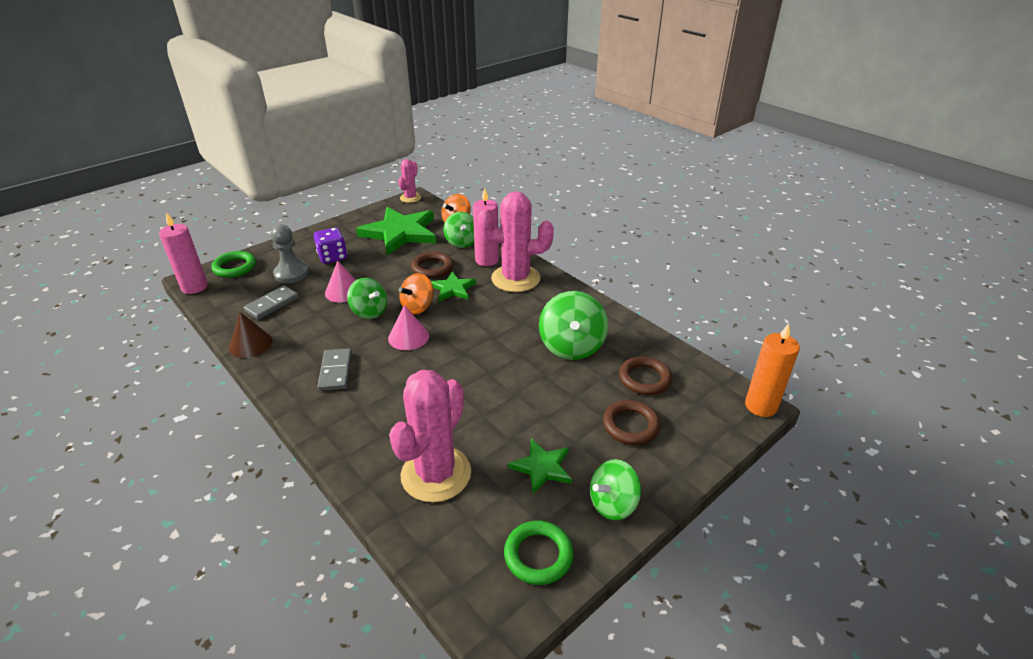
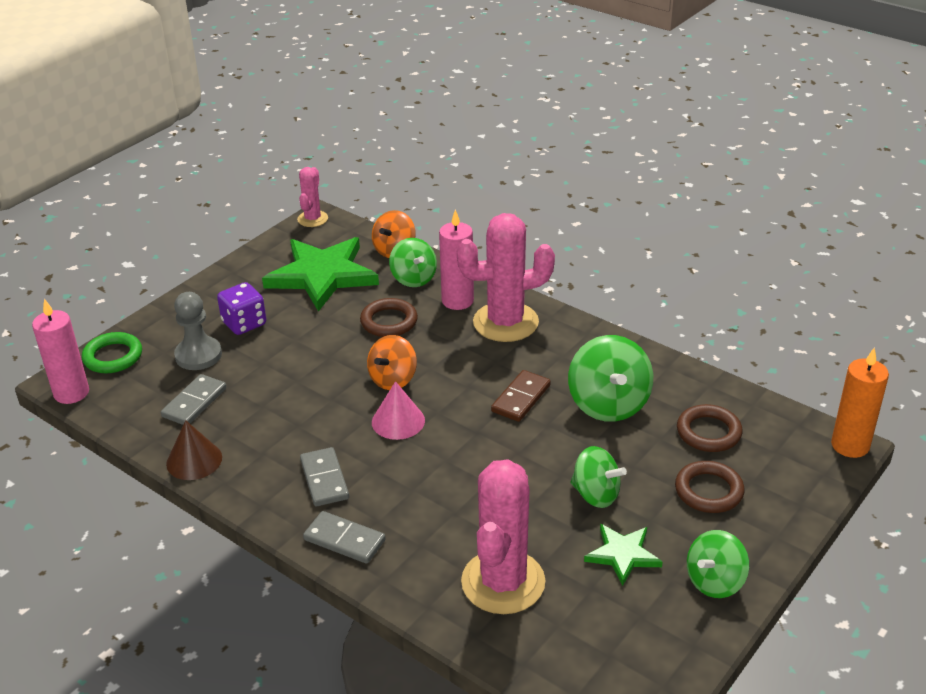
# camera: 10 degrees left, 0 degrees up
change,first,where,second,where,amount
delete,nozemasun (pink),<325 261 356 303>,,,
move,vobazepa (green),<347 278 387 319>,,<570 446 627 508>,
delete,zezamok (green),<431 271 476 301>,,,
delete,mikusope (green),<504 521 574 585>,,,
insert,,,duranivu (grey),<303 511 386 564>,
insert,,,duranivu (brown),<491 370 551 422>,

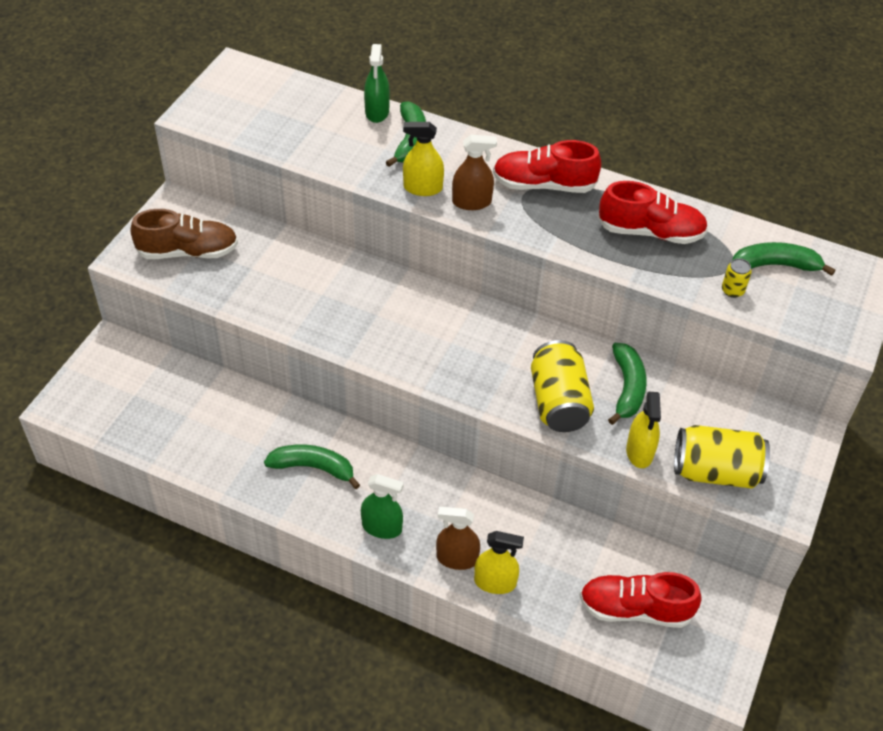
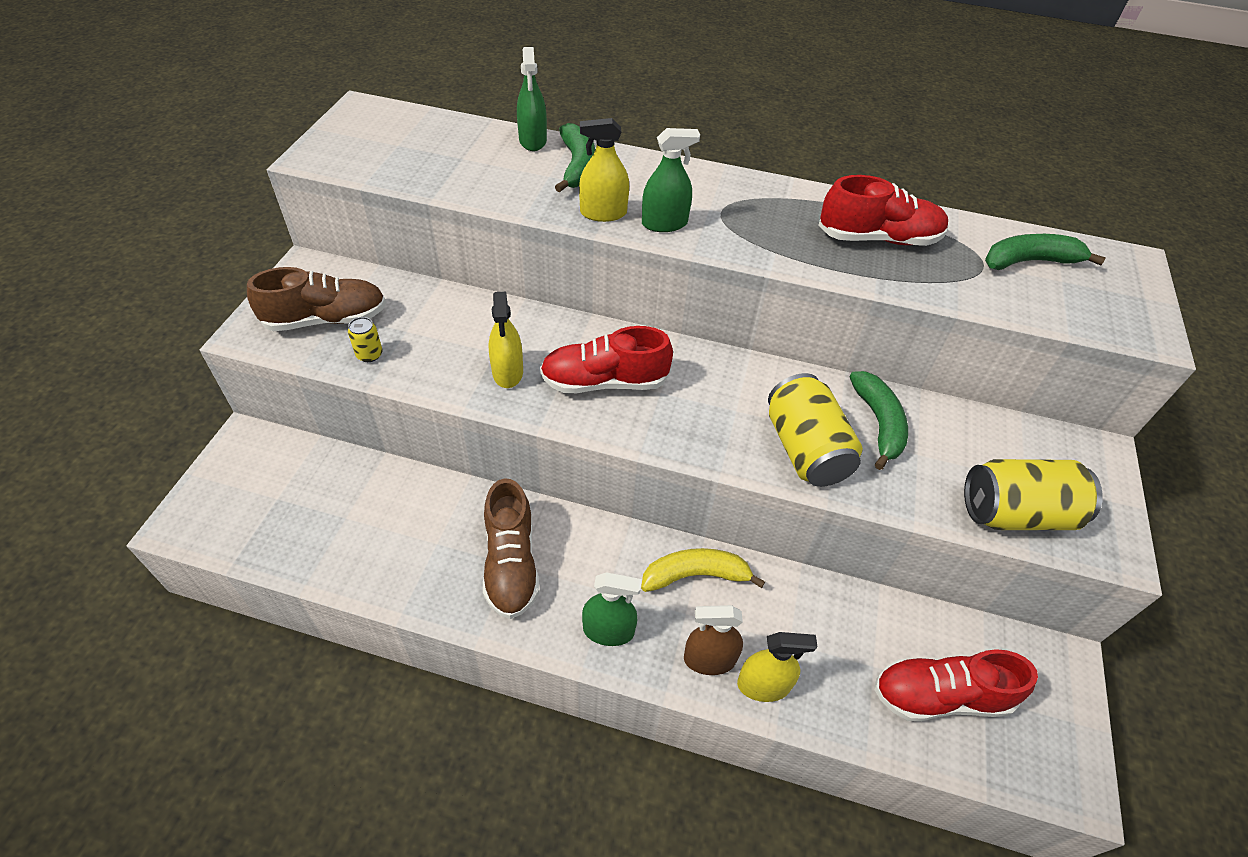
# camera: 10 degrees left, 0 degrees up
change,first,where,second,where,amount
replace,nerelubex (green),<264 445 360 489>,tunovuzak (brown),<483 478 539 619>,
recolor,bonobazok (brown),<452 135 497 210>,bonobazok (green),<642 128 700 232>,
move,tunovuzak (red),<493 140 601 193>,,<540 326 673 393>,
move,bonobazok (yellow),<626 392 661 468>,,<489 292 523 388>,
move,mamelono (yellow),<722 258 752 298>,,<348 317 383 362>,
insert,,,nerelubex (yellow),<641 548 765 592>,

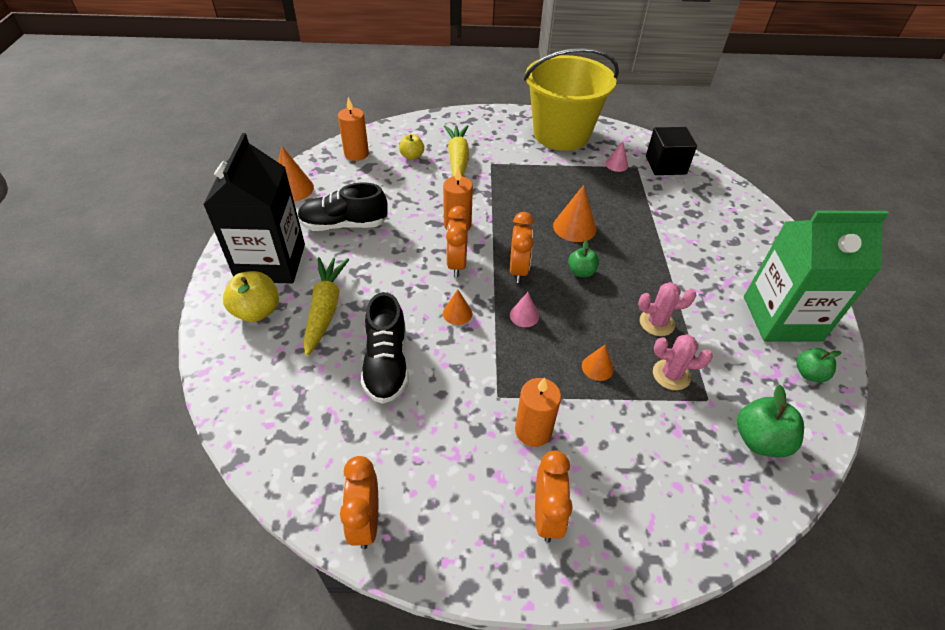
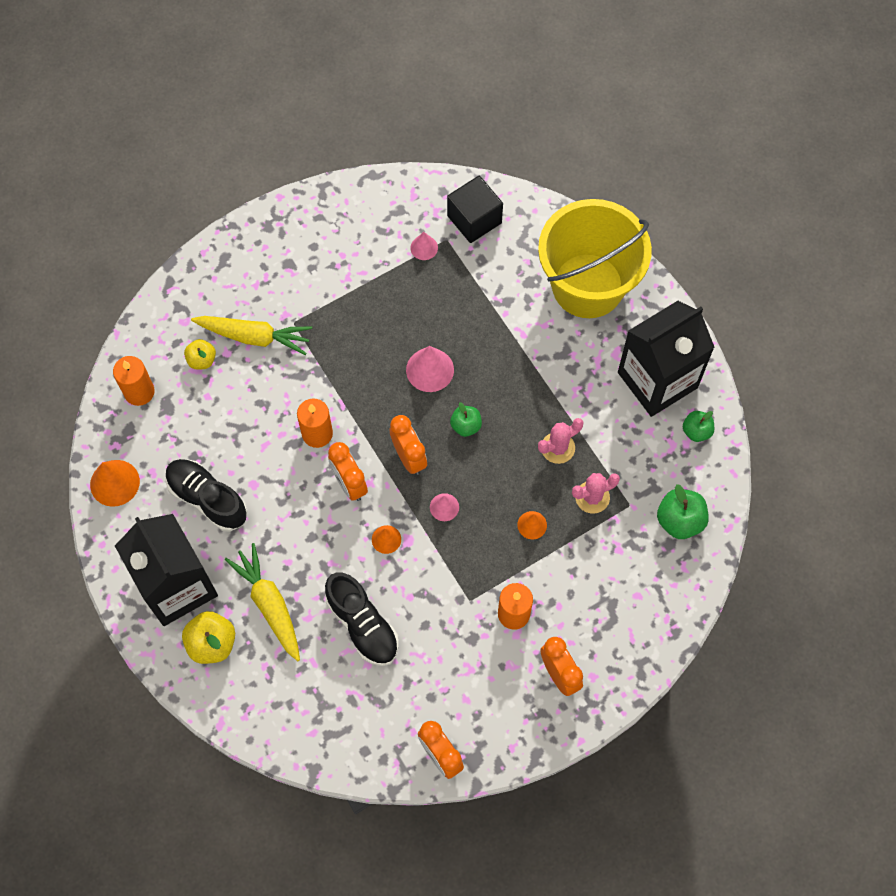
# camera: 30 degrees left, 20 degrees up
change,first,where,second,where,amount
rotate,tunovuzak (black),<297 183 388 231>,,<165 459 247 531>,75 degrees clockwise
rotate,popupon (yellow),<444 125 469 176>,,<191 316 312 355>,135 degrees clockwise
move,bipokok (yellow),<524 48 619 151>,,<538 199 652 318>,
recolor,nozemasun (orange),<553 185 596 242>,nozemasun (pink),<406 346 454 392>,
recolor,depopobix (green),<744 211 889 342>,depopobix (black),<618 301 715 417>,

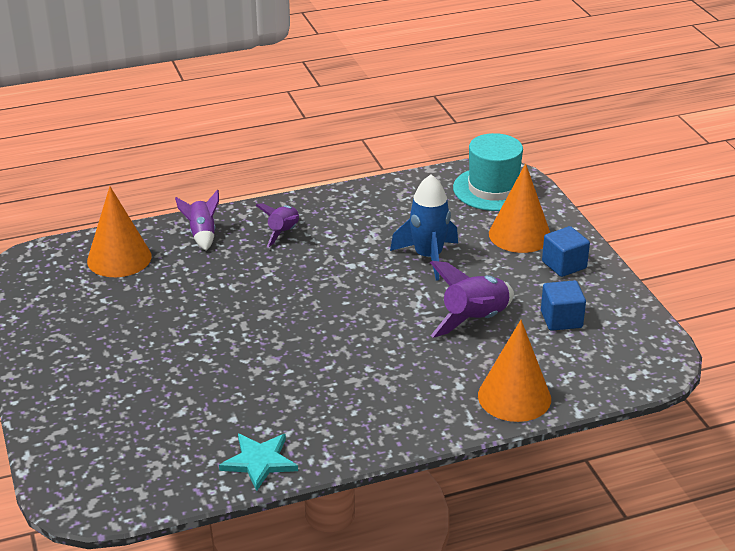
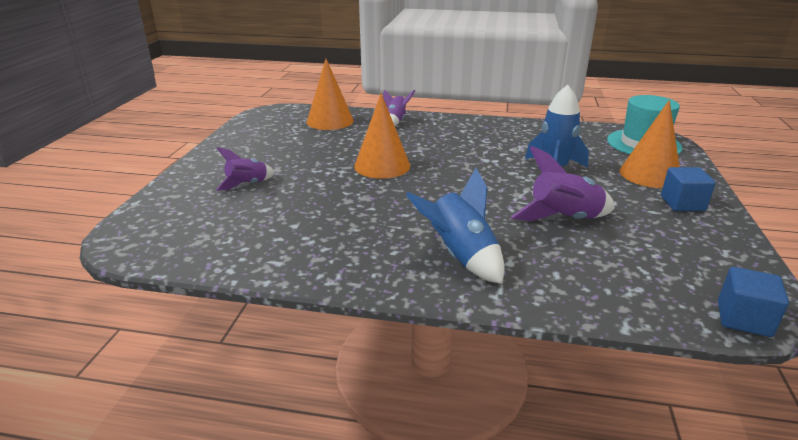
# camera: 30 degrees right, 5 degrees down
change,first,where,second,where,amount
delete,zezamok (turquoise),<219 434 298 491>,,,
move,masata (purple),<255 203 299 247>,,<216 147 275 191>,
move,nozemasun (orange),<478 320 551 422>,,<354 93 410 179>,
move,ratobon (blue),<541 280 586 331>,,<718 267 789 337>,
insert,,,masata (blue),<406 168 504 284>,

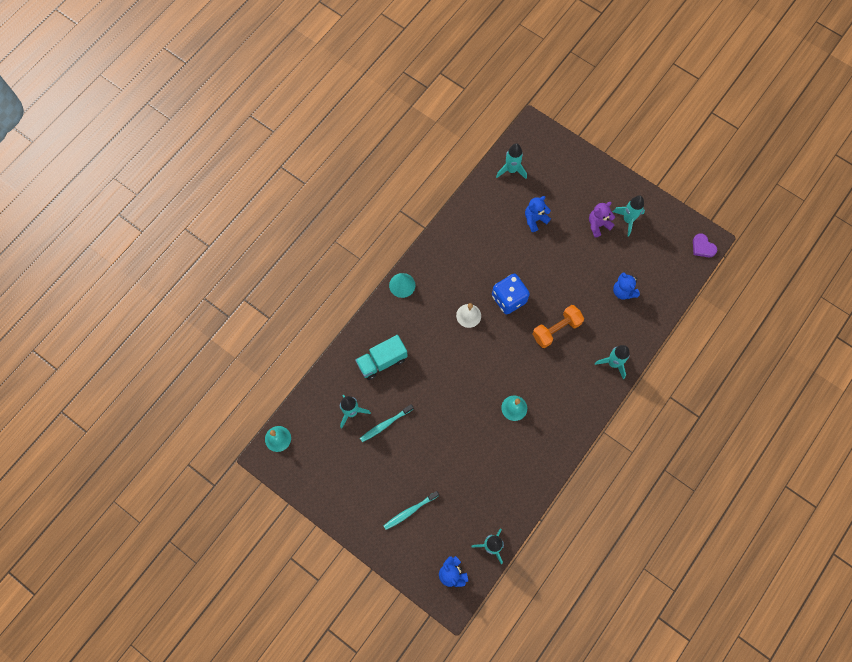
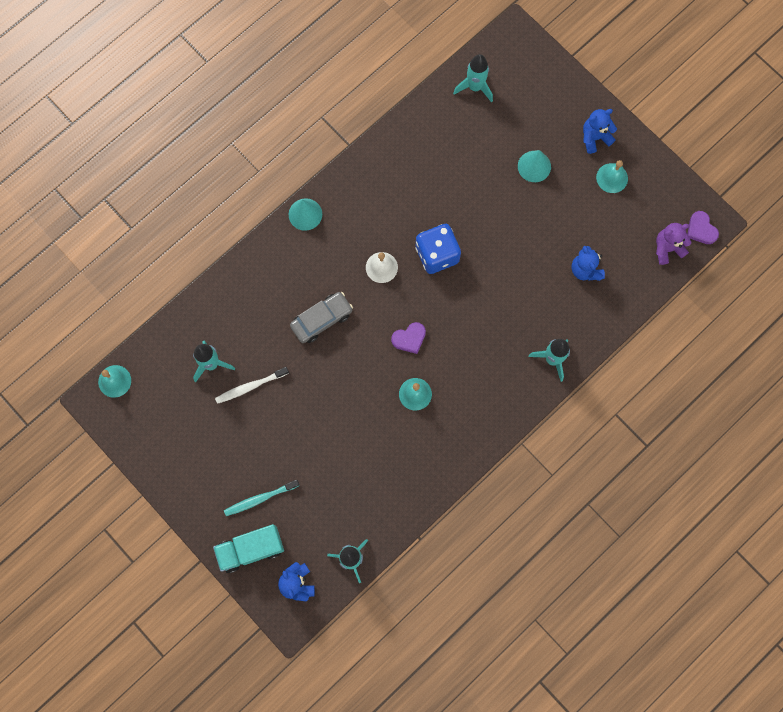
# camera: 10 degrees right, 5 degrees up
change,first,where,second,where,amount
move,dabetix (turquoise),<355 335 408 380>,,<213 524 284 573>,
recolor,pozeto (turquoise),<360 404 414 442>,pozeto (white),<215 367 289 404>,
move,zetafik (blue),<525 196 551 232>,,<583 109 617 154>,
delete,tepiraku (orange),<533 305 584 348>,,,
move,zetafik (purple),<589 202 615 237>,,<656 223 691 265>,
replace,masata (turquoise),<613 196 645 237>,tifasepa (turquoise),<596 160 628 193>,
insert,,,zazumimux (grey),<290 292 353 343>,
insert,,,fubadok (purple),<391 322 426 354>,
insert,,,nozemasun (turquoise),<518 150 551 182>,

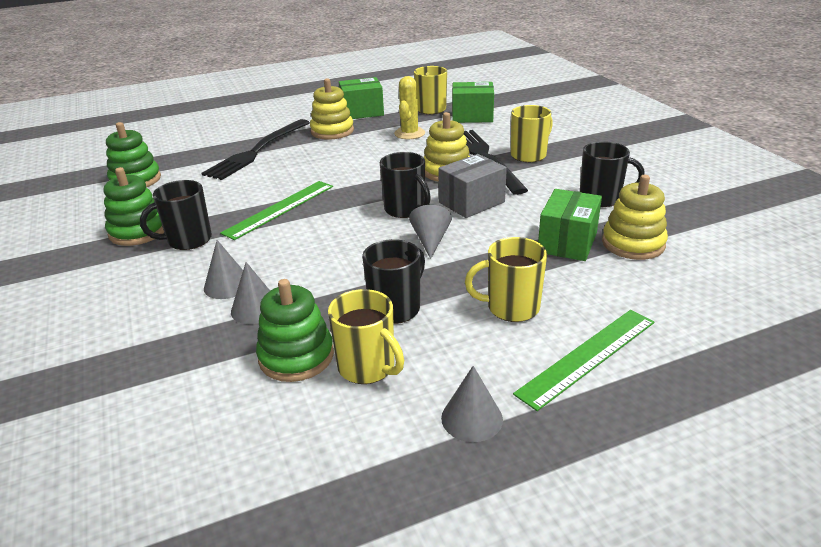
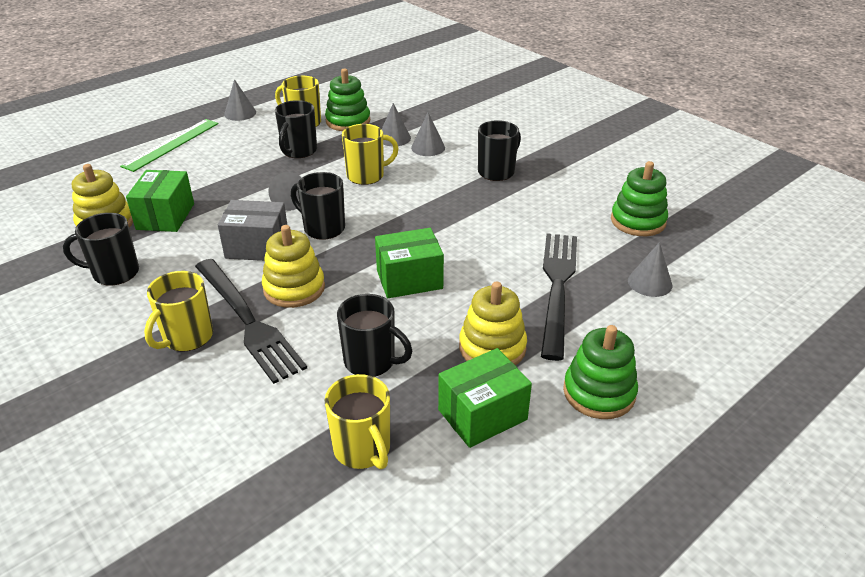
# camera: 160 degrees right, 5 degrees up
change,first,where,second,where,amount
move,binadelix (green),<104 167 164 246>,,<563 325 638 419>,
delete,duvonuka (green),<220 181 333 240>,,,
replace,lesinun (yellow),<394 76 425 139>,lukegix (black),<337 294 412 377>,
rotate,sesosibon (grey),<438 154 507 218>,,<218 200 287 261>,60 degrees clockwise
move,sesosibon (green),<452 82 494 123>,,<375 228 444 298>,
move,lukegix (yellow),<465 237 547 322>,,<342 124 399 185>,
insert,,,nozemasun (grey),<628 242 672 297>,

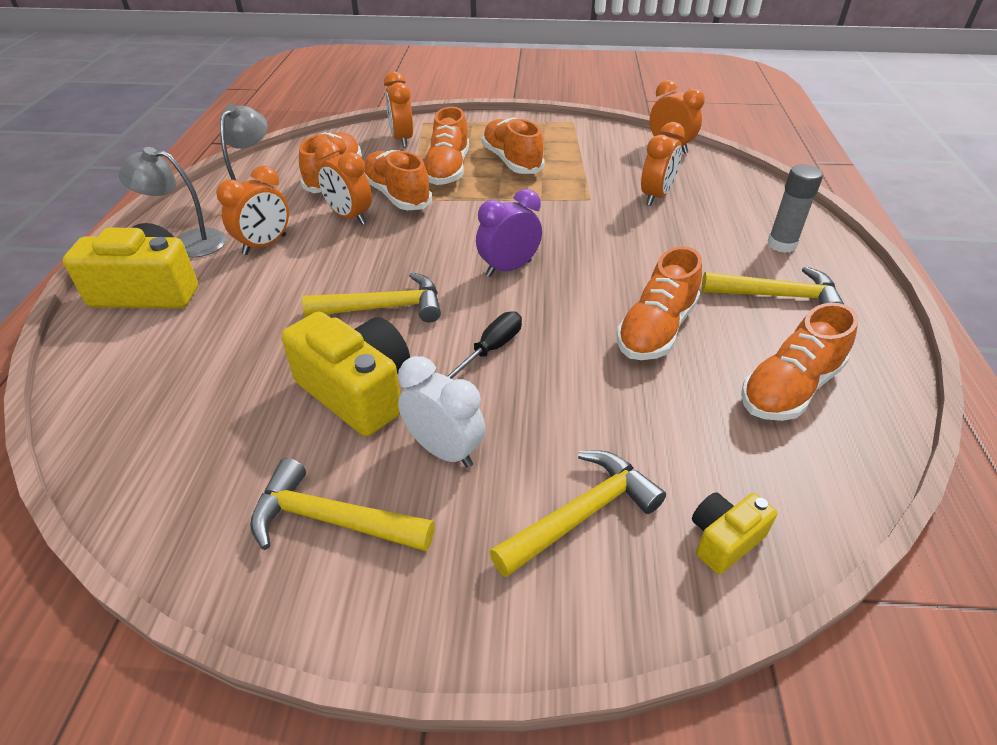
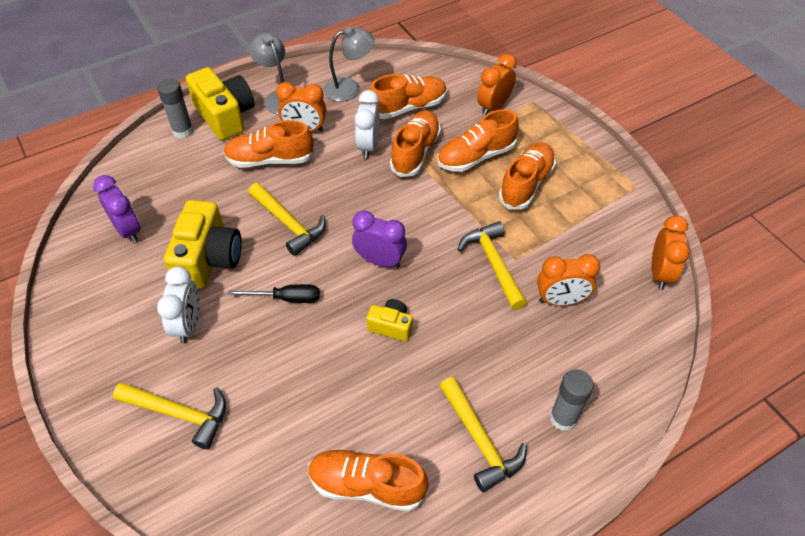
# camera: 55 degrees right, 10 degrees up
change,first,where,second,where,amount
move,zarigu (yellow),<250 458 435 552>,,<457 221 527 310>,
recolor,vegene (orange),<315 141 372 225>,vegene (white),<354 90 380 159>,
move,tunovuzak (orange),<616 246 702 360>,,<223 120 315 168>,
move,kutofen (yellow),<692 492 777 574>,,<366 299 413 342>,
insert,,,vegene (purple),<93 175 141 243>,
insert,,,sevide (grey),<157 78 193 139>,

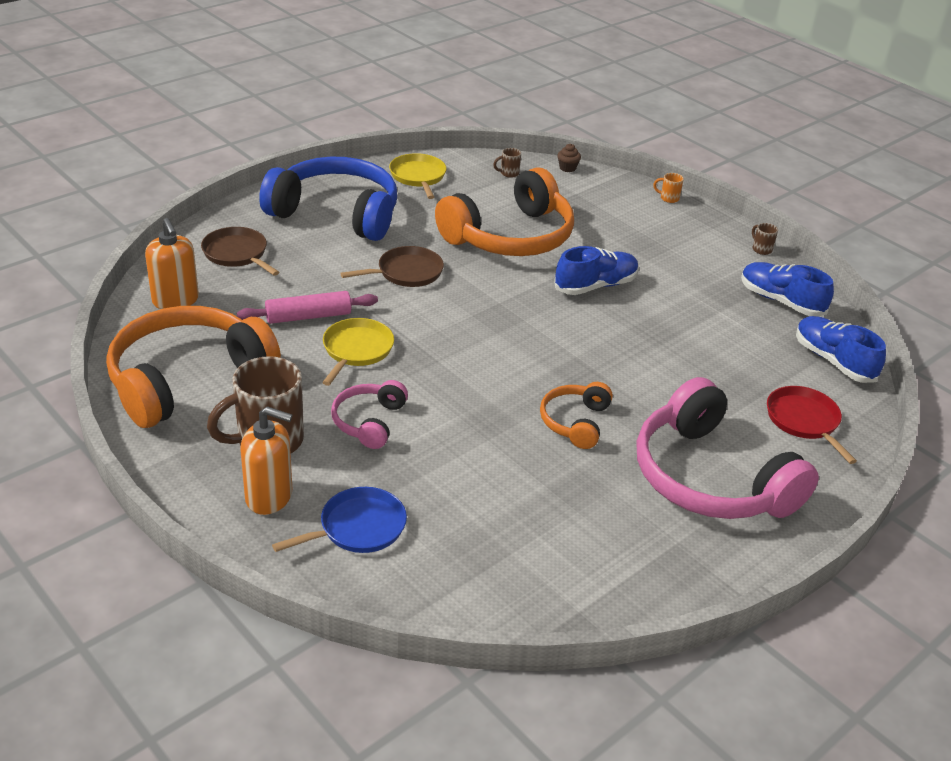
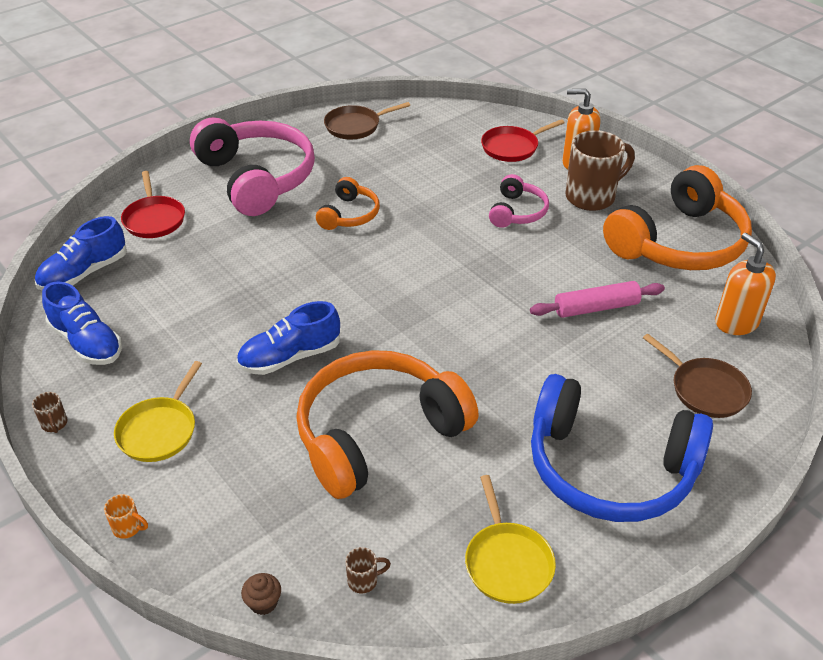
# camera: 175 degrees left, 5 degrees up
change,first,where,second,where,amount
recolor,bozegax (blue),<272 487 407 553>,bozegax (red),<481 119 565 162>,
move,bozegax (yellow),<322 318 394 386>,,<114 361 202 462>,
move,bozegax (brown),<340 246 444 287>,,<324 102 410 139>,
rotate,tunovuzak (blue),<796 316 886 383>,,<35 216 127 290>,75 degrees clockwise

